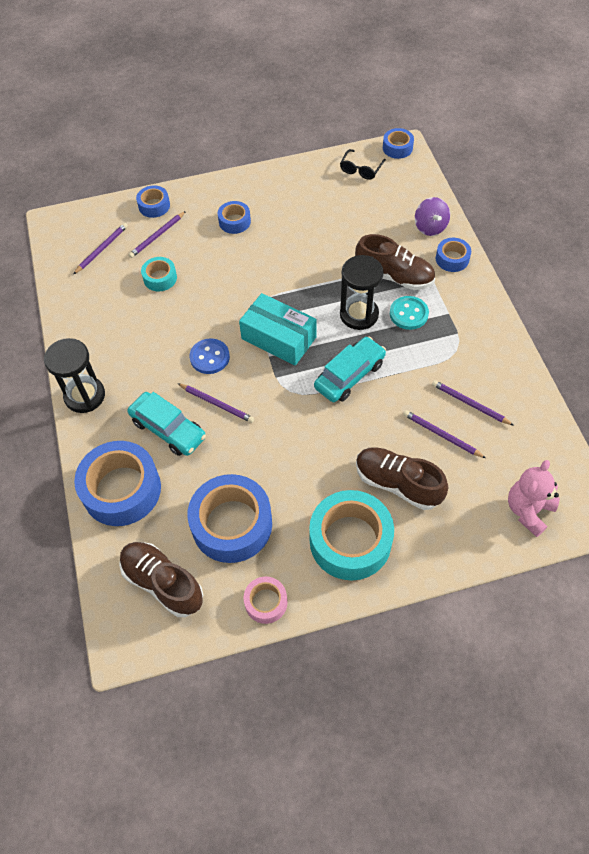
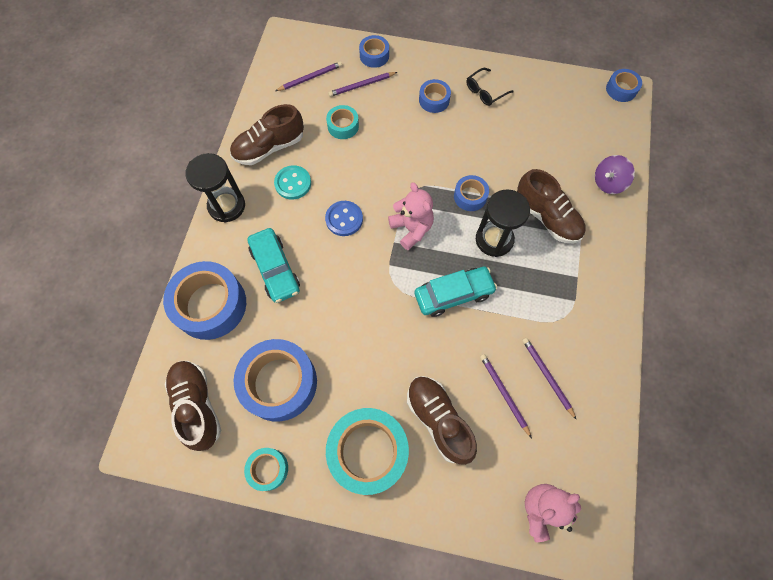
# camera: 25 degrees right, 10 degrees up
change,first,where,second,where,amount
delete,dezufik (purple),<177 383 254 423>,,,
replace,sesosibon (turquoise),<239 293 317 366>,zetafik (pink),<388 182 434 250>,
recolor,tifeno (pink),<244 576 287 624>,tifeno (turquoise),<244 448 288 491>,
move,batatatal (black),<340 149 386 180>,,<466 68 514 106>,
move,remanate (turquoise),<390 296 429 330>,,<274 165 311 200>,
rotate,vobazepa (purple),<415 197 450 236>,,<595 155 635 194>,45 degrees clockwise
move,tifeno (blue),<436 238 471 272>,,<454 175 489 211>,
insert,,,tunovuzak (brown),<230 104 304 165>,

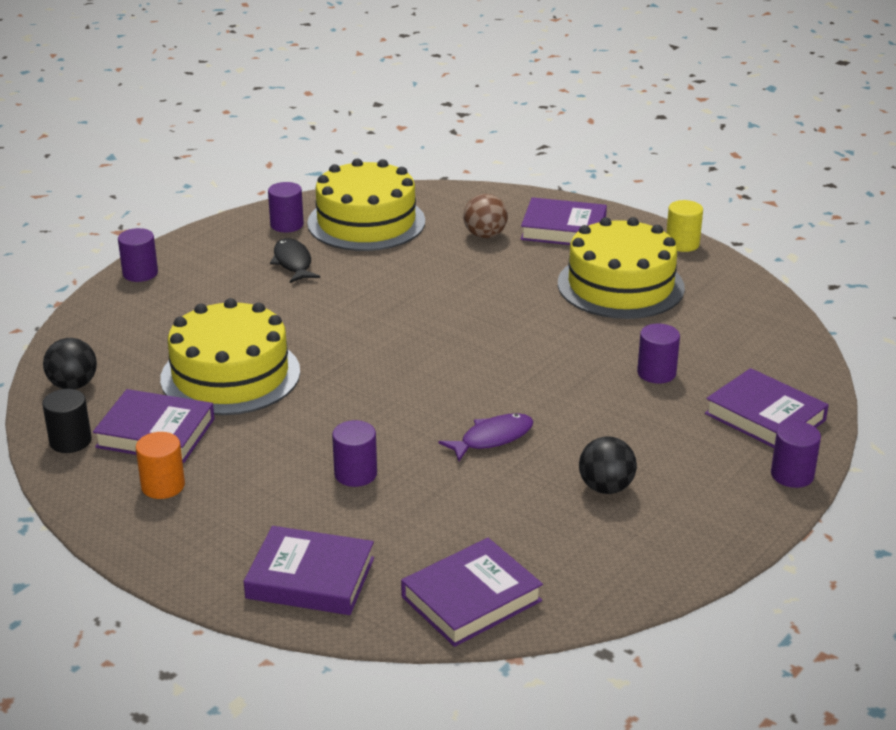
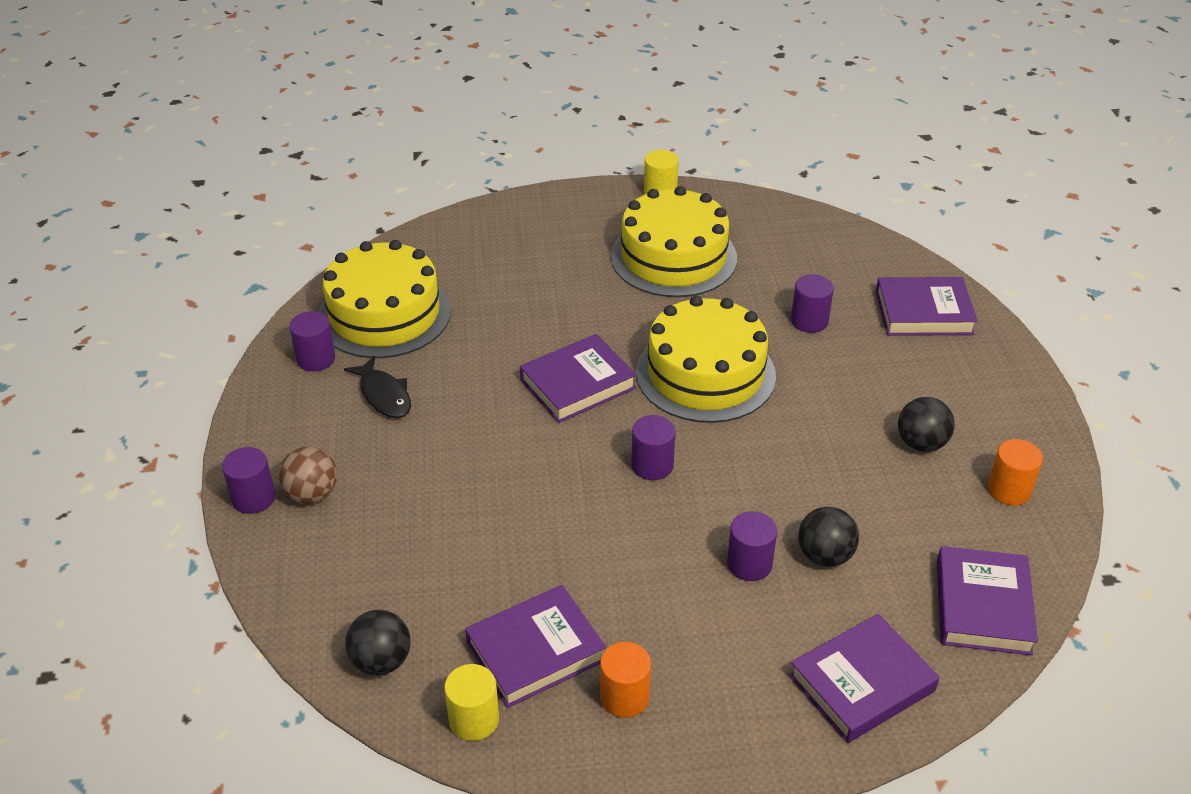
# camera: 45 degrees left, 10 degrees up
change,first,where,second,where,amount
recolor,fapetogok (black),<42 389 92 453>,fapetogok (yellow),<444 664 499 741>,
move,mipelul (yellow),<160 298 300 415>,,<636 296 776 423>,
rotate,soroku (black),<270 238 320 283>,,<344 356 411 418>,150 degrees counterclockwise
delete,soroku (purple),<438 413 534 461>,,,
move,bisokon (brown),<463 194 508 238>,,<279 447 337 504>,
move,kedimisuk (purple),<521 197 607 245>,,<520 334 636 423>,
move,fapetogok (purple),<771 421 821 488>,,<631 415 676 480>,
insert,,,bisokon (black),<798 507 859 567>,
insert,,,fapetogok (orange),<988 439 1043 506>,

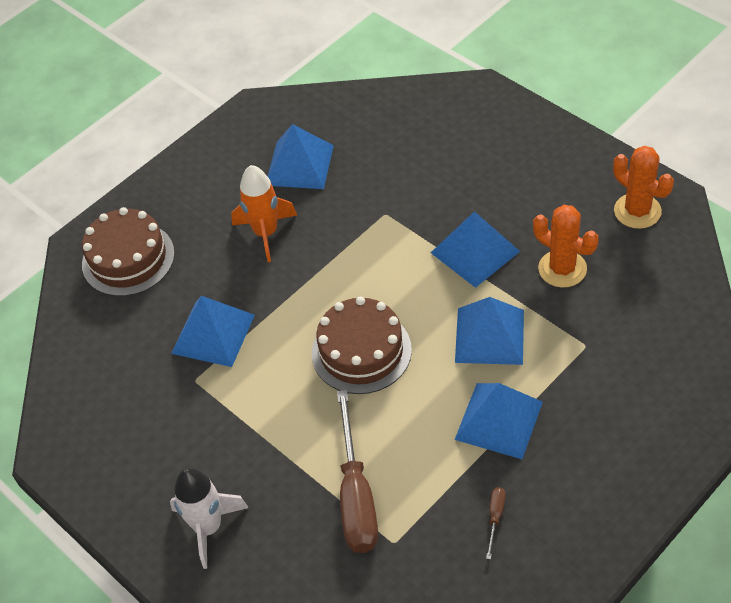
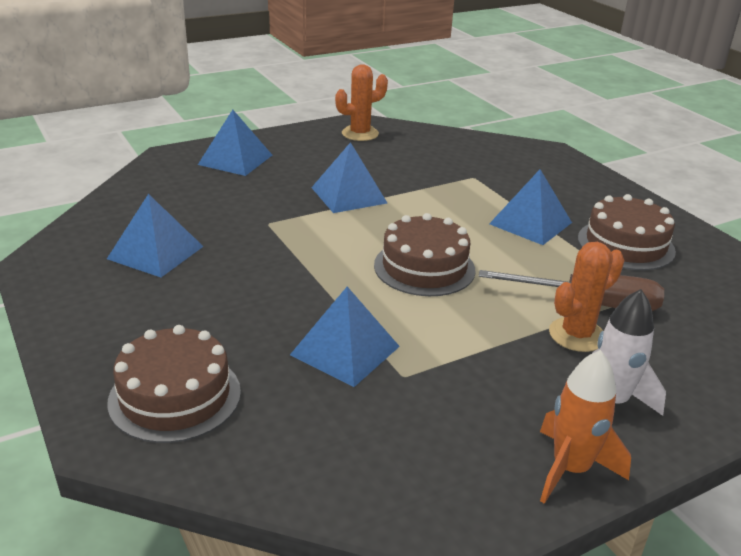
# camera: 80 degrees left, 20 degrees down
change,first,where,second,where,amount
move,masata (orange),<231 165 297 262>,,<540 350 631 504>,
move,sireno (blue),<455 297 524 365>,,<198 110 272 176>,
replace,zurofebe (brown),<486 487 506 559>,mipelul (brown),<578 194 676 270>,
move,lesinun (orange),<533 205 599 288>,,<549 242 624 352>,

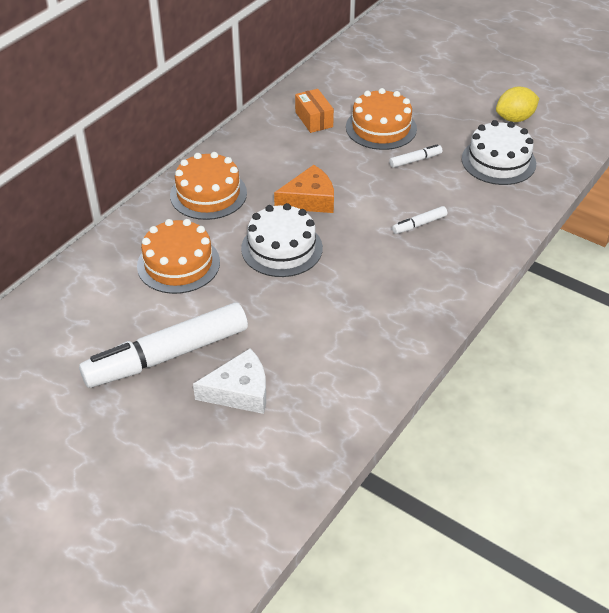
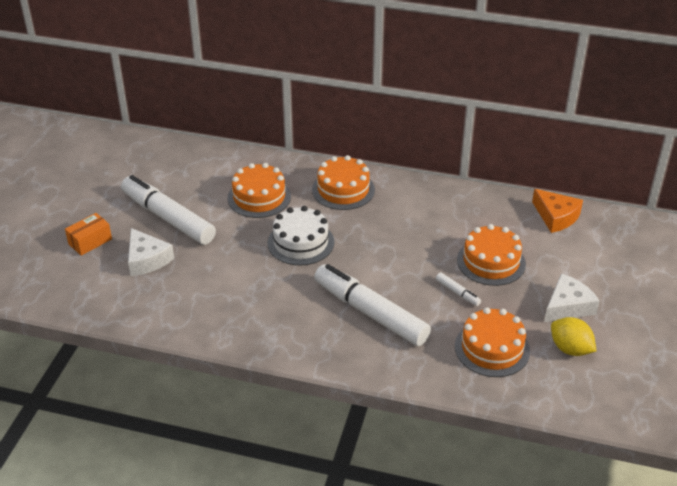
# camera: 70 degrees right, 5 degrees down
change,first,where,second,where,amount
move,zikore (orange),<274 165 334 213>,,<532 189 583 233>,
move,sesosibon (orange),<295 89 334 133>,,<65 213 112 256>,
resize,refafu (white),<392 206 447 234>,,<314 264 431 346>,x2.48
recolor,mipelul (white),<462 120 536 185>,mipelul (orange),<455 307 530 377>,
insert,,,zikore (white),<544 273 600 322>,

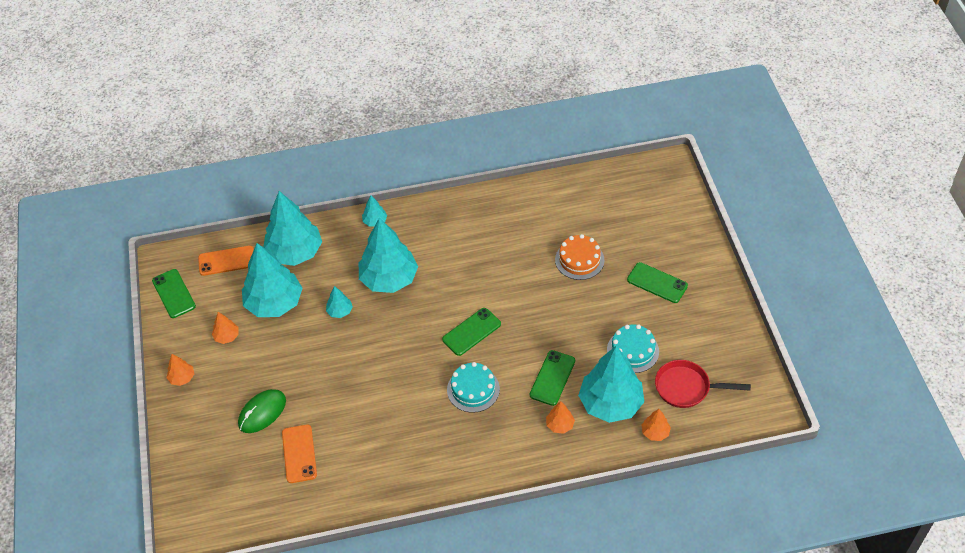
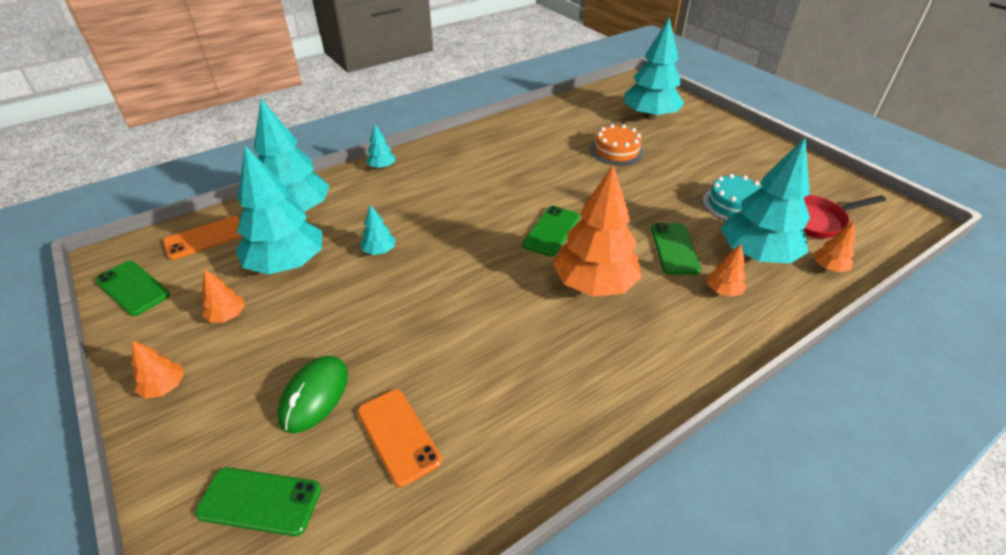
# camera: 25 degrees left, 10 degrees down
change,first,where,second,where,amount
move,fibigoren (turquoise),<359 218 418 293>,,<623 17 684 120>,
replace,mipelul (turquoise),<447 362 500 413>,fibigoren (orange),<553 165 642 297>,
move,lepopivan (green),<627 262 688 303>,,<195 467 321 536>,

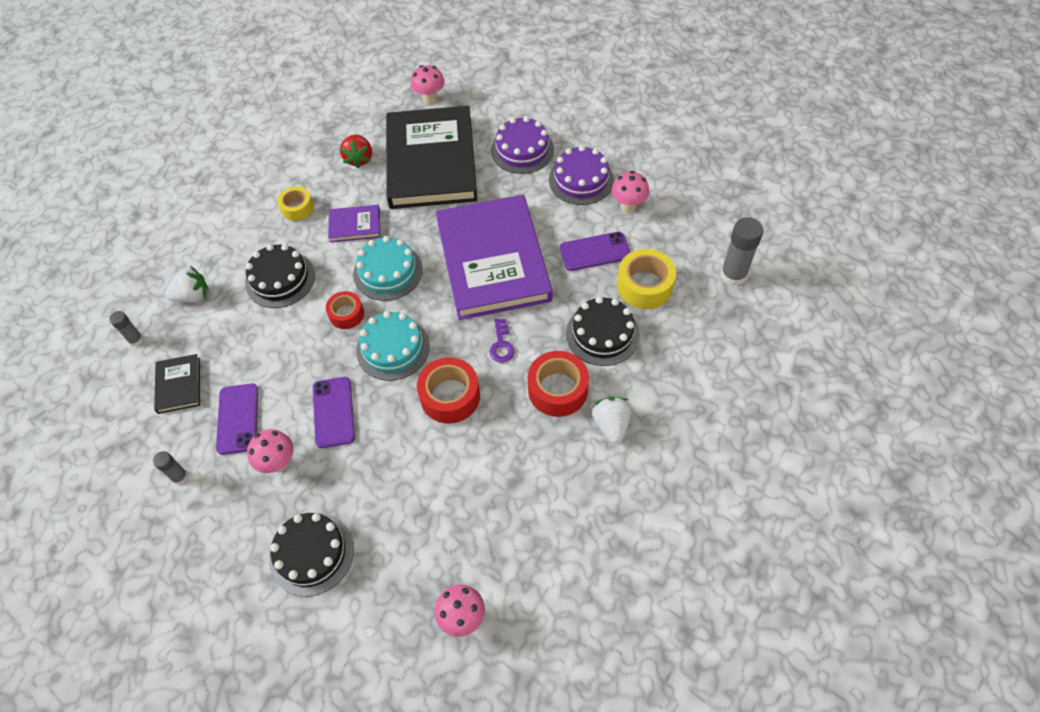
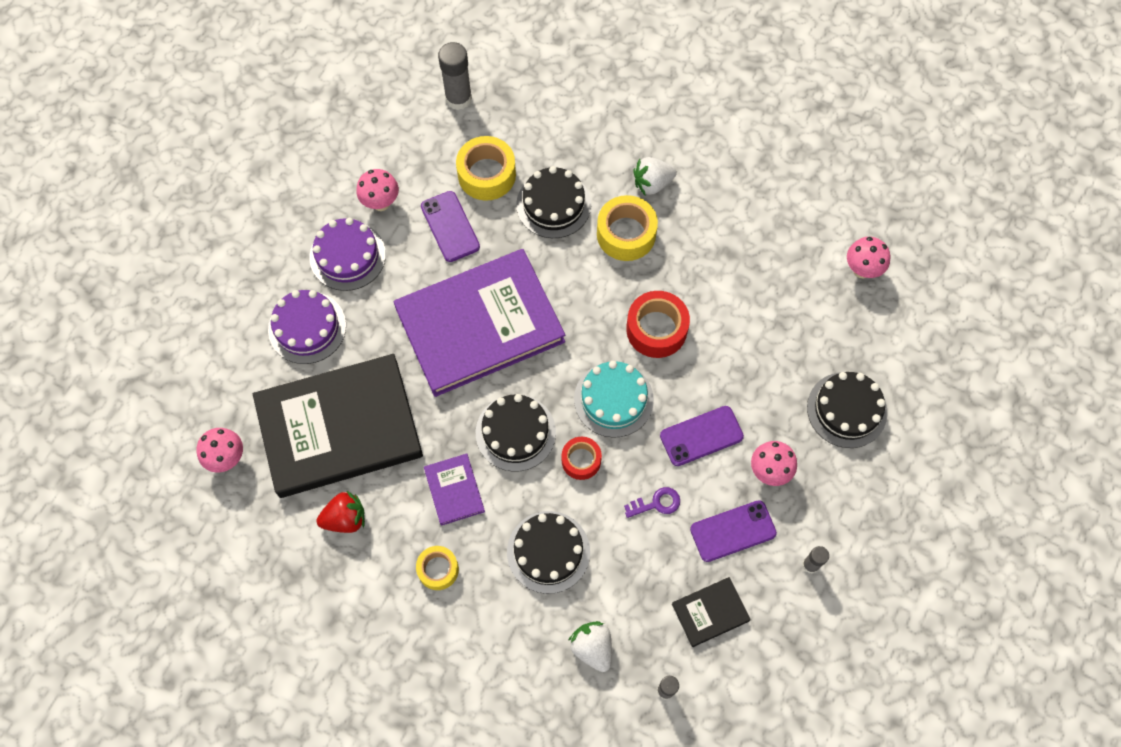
# camera: 105 degrees left, 10 degrees up
change,first,where,second,where,amount
recolor,mipelul (turquoise),<353 236 423 301>,mipelul (black),<476 394 556 472>,
move,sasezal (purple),<490 319 515 362>,,<624 487 680 518>,
recolor,tifeno (red),<528 351 589 417>,tifeno (yellow),<597 195 658 261>,

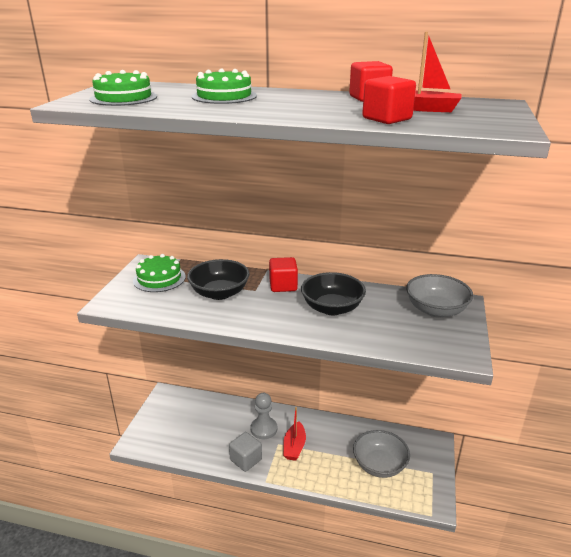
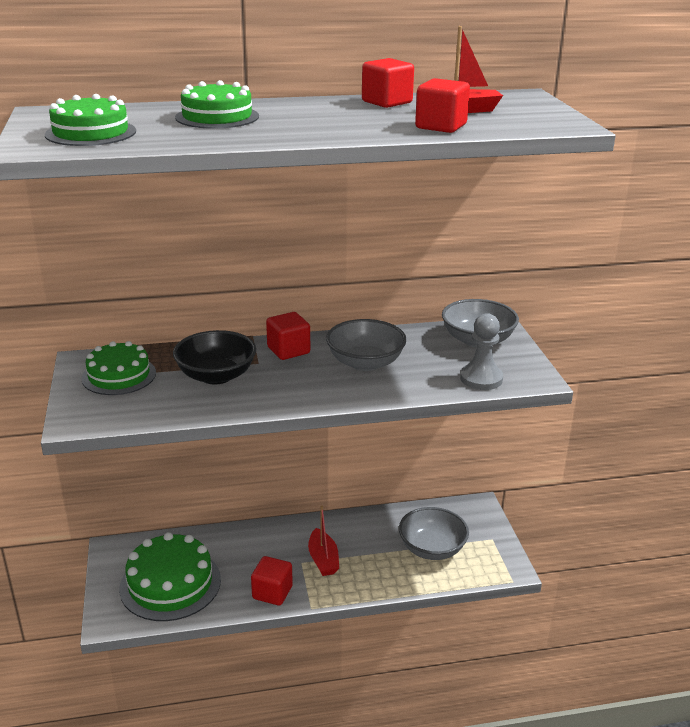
# camera: 25 degrees left, 0 degrees up
change,first,where,second,where,amount
recolor,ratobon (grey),<229 432 262 472>,ratobon (red),<251 556 293 606>,
move,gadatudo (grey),<251 393 277 439>,,<460 313 503 390>,
recolor,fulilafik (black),<301 272 366 315>,fulilafik (grey),<326 319 407 371>,
insert,,,mipelul (green),<119 532 221 621>,

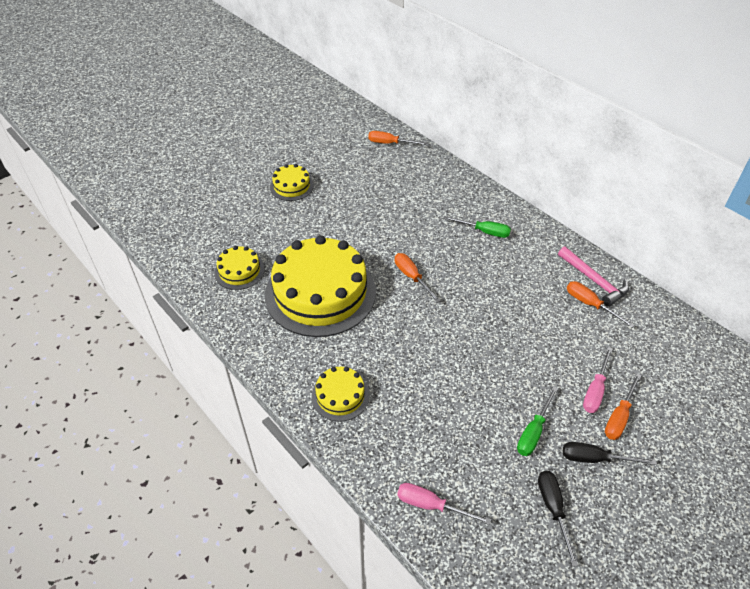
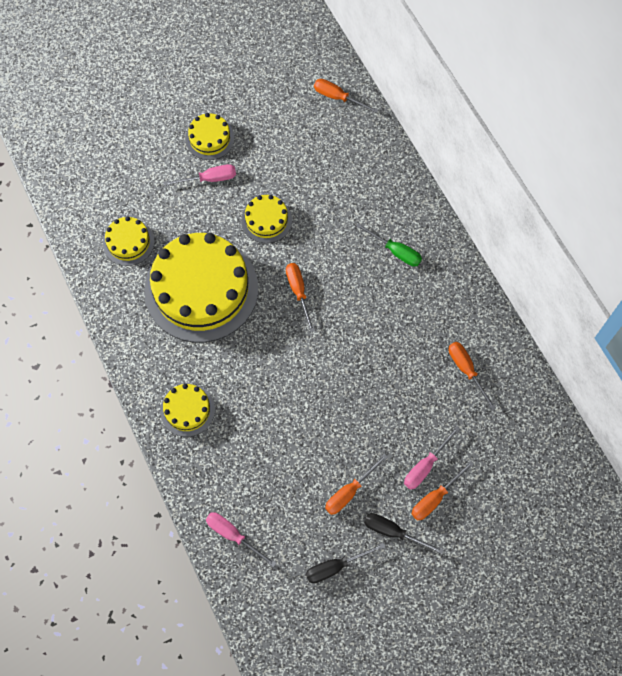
# camera: 15 degrees right, 20 degrees up
change,first,where,second,where,amount
recolor,zurofebe (green),<517 386 558 456>,zurofebe (orange),<325 454 388 515>,
rotate,zurofebe (black),<538 471 578 567>,,<306 543 385 583>,120 degrees counterclockwise
delete,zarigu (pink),<558 246 629 307>,,,
insert,,,zurofebe (pink),<164 164 236 186>,
insert,,,mipelul (yellow),<241 195 292 243>,

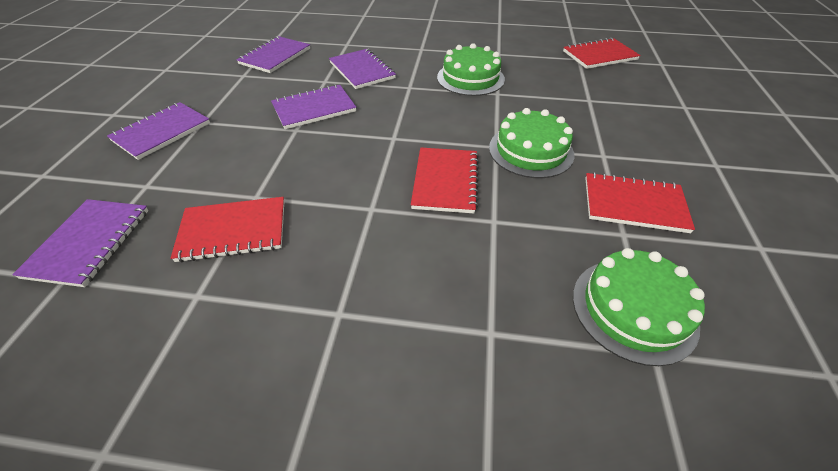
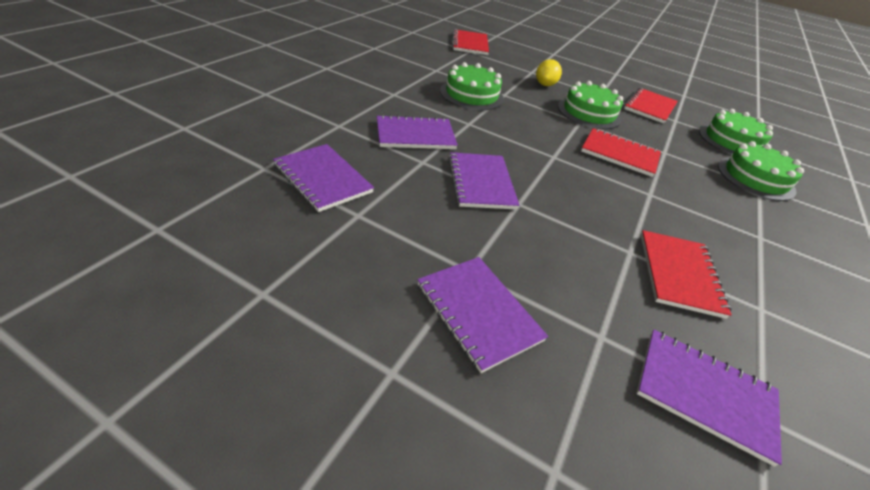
# camera: 75 degrees left, 5 degrees down
change,first,where,second,where,amount
insert,,,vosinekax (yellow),<536 59 562 86>,
insert,,,mipelul (green),<718 141 804 201>,

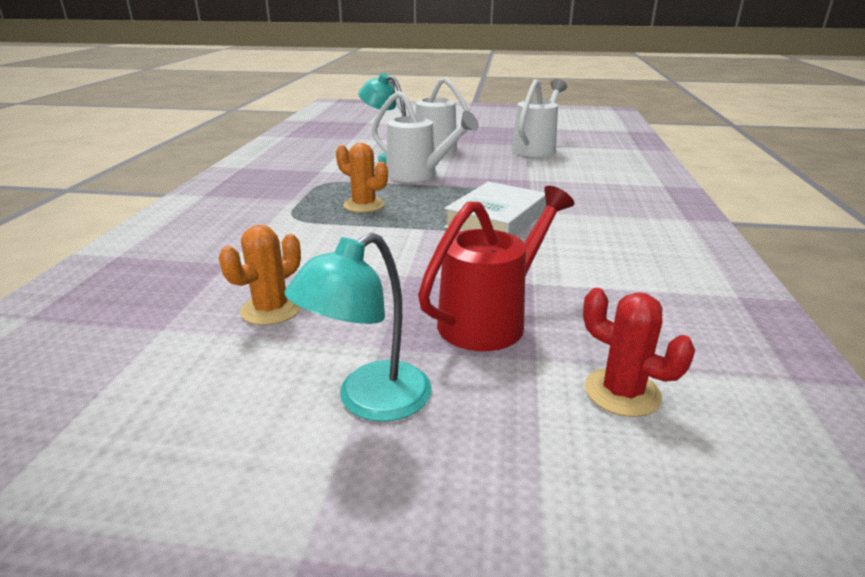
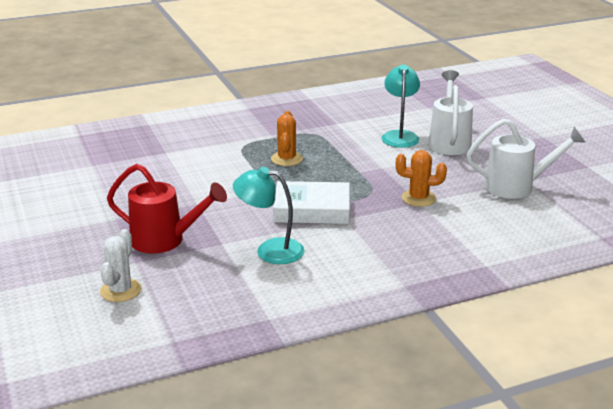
# camera: 60 degrees right, 0 degrees up
change,first,where,second,where,amount
move,lesinun (orange),<219 225 301 325>,,<396 150 447 207>,
move,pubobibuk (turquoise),<284 233 432 422>,,<233 167 305 264>,
delete,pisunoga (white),<372 91 479 182>,,,
recolor,lesinun (red),<583 288 695 417>,lesinun (white),<100 229 141 302>,

